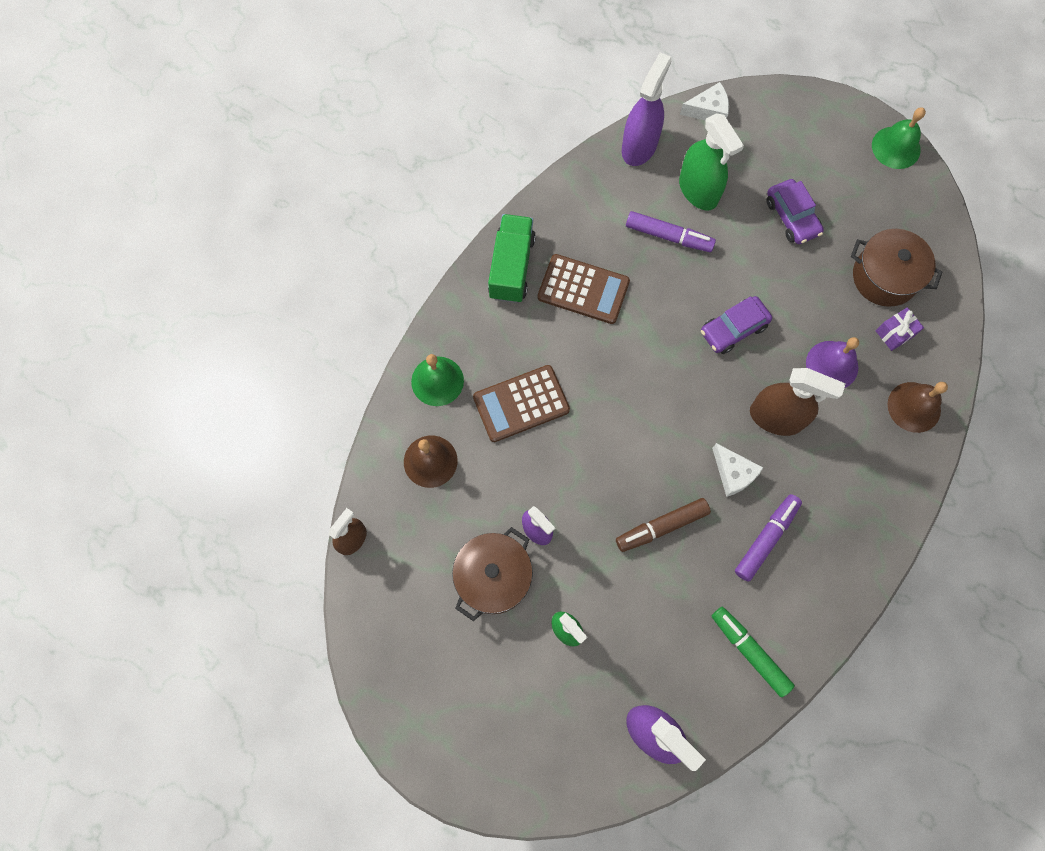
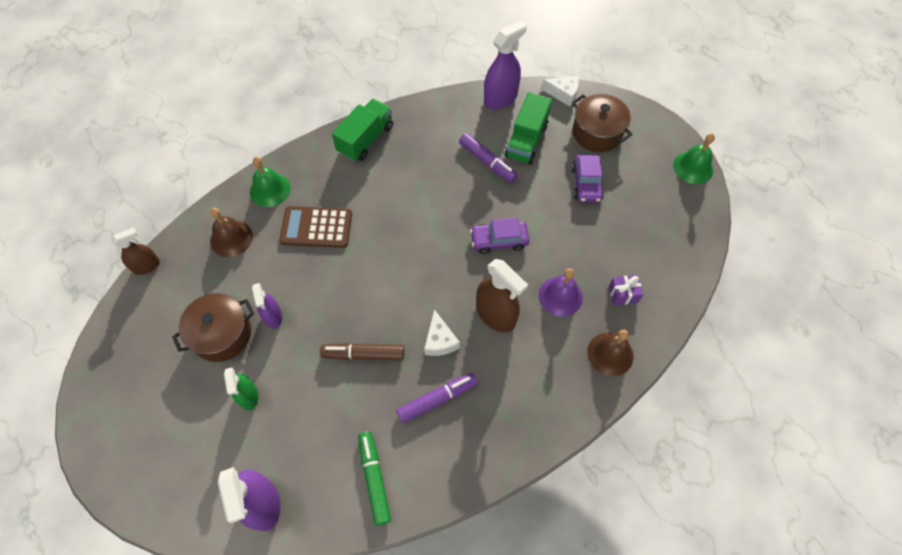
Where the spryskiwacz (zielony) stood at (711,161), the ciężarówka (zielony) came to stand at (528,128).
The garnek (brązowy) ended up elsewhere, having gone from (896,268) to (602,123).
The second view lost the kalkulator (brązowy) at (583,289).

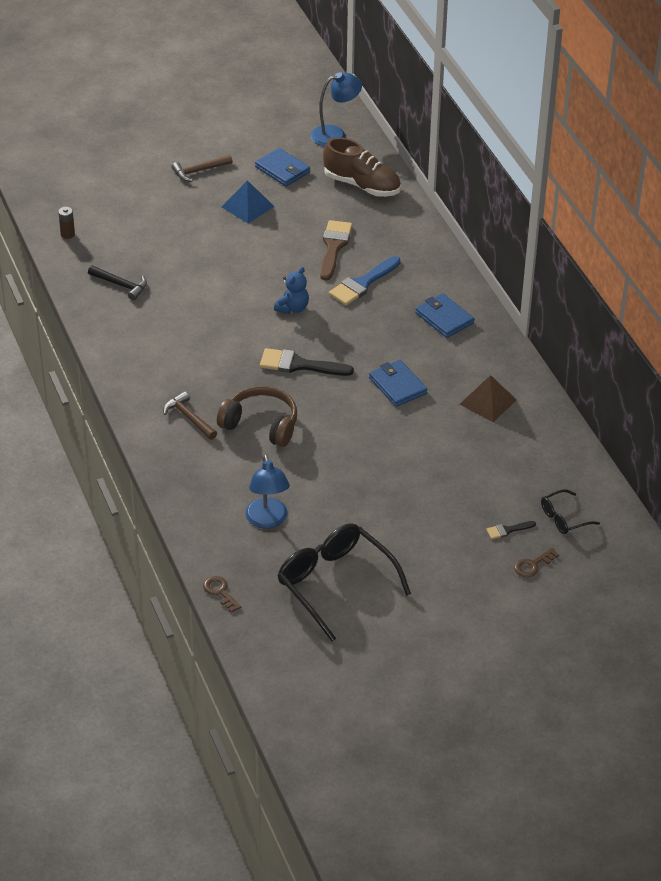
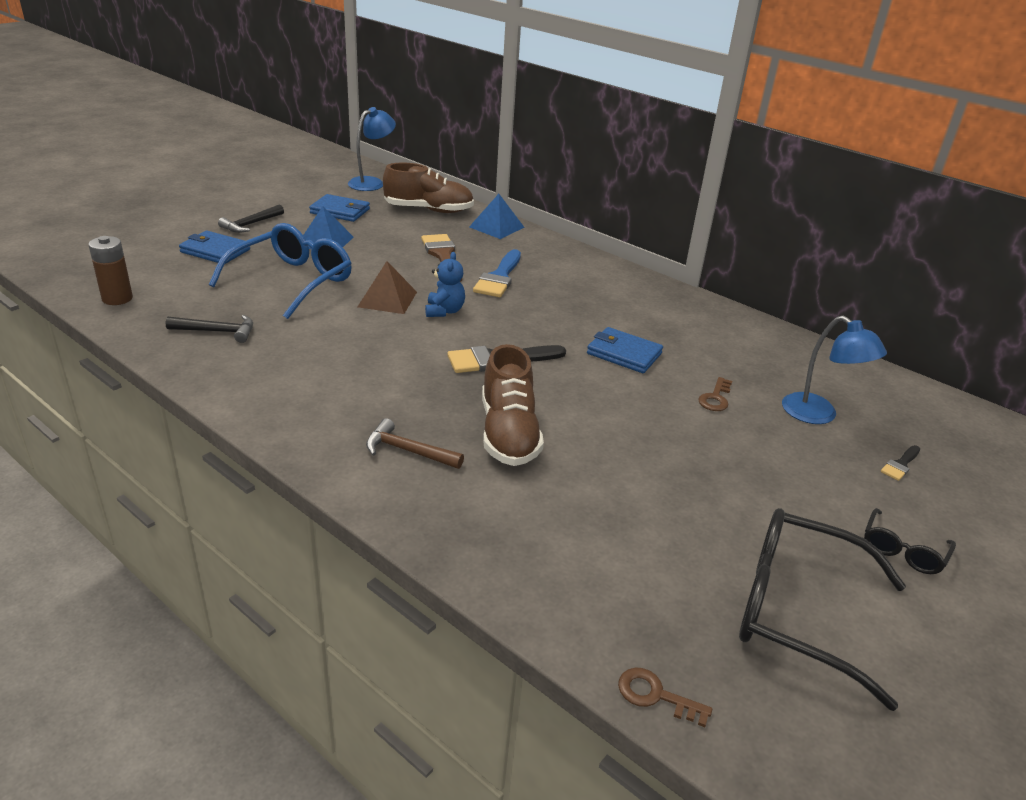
The size of the bateria (brązowy) at (66,223) changed by a factor of 1.56.
The portfel (niebieski) ended up elsewhere, having gone from (444,315) to (214,247).
The second view gained the okulary (niebieski) at (280,271).
What was the młotek (brązowy) at (202,168) turned into the młotek (czarny) at (251,218).
The piramida (brązowy) ended up elsewhere, having gone from (488,398) to (387,287).
The second view gained the piramida (niebieski) at (497,216).
Where the słuchawki (brązowy) stood at (257,416), the but (brązowy) came to stand at (513,405).
The klucz (brązowy) ended up elsewhere, having gone from (536,562) to (715,394).
The lampka (niebieski) ended up elsewhere, having gone from (267,491) to (834,370).
The okulary (czarny) ended up elsewhere, having gone from (570,511) to (910,541).

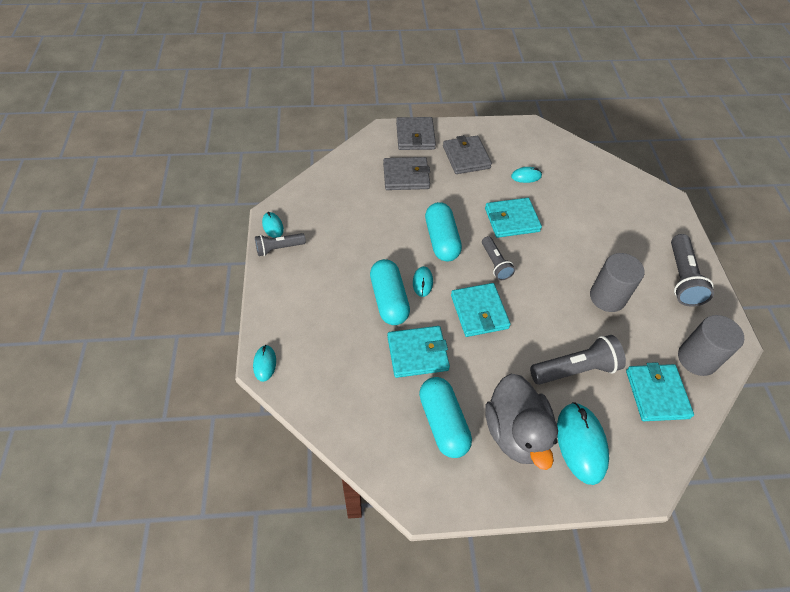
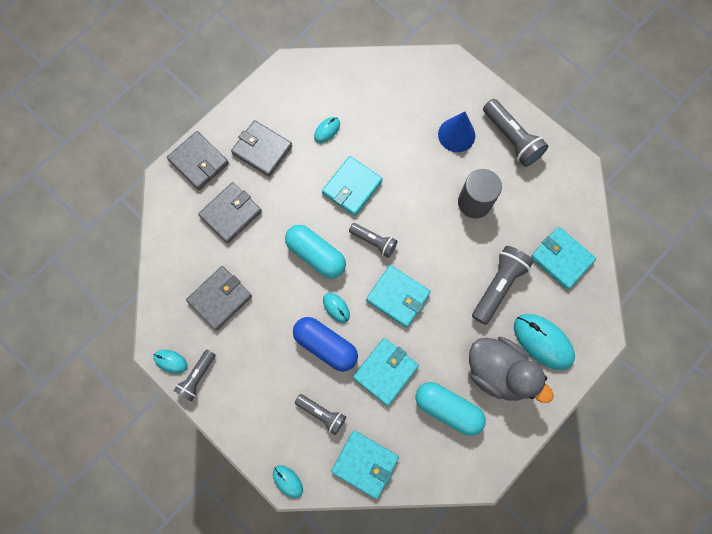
The second view gained the portfel (szary) at (219,298).
What was the kapsułka (turkusowy) at (390,292) turned into the kapsułka (niebieski) at (325,344).
The second view gained the latarka (szary) at (320,414).
The second view gained the portfel (turkusowy) at (365,464).
The second view gained the stożek (niebieski) at (456,132).
The second view lost the walec (szary) at (711,345).

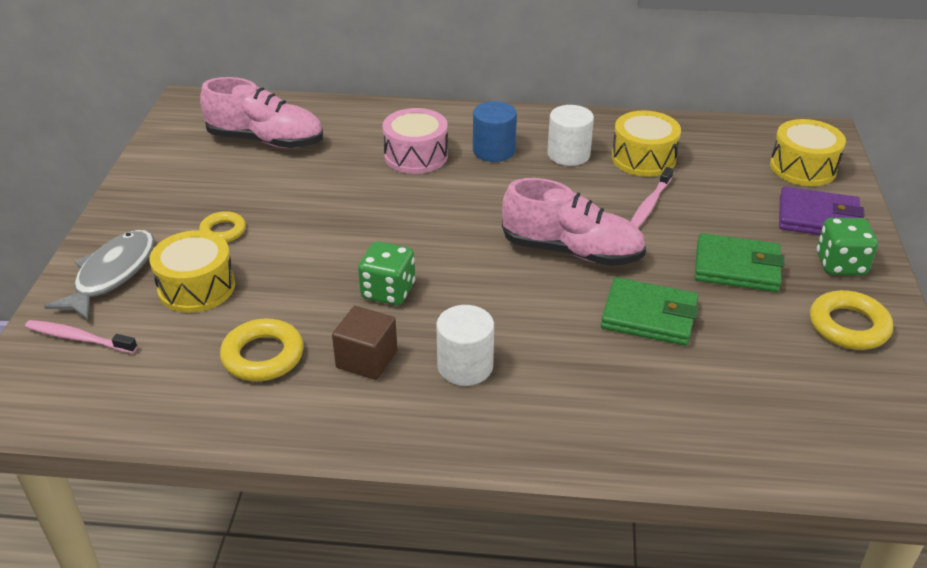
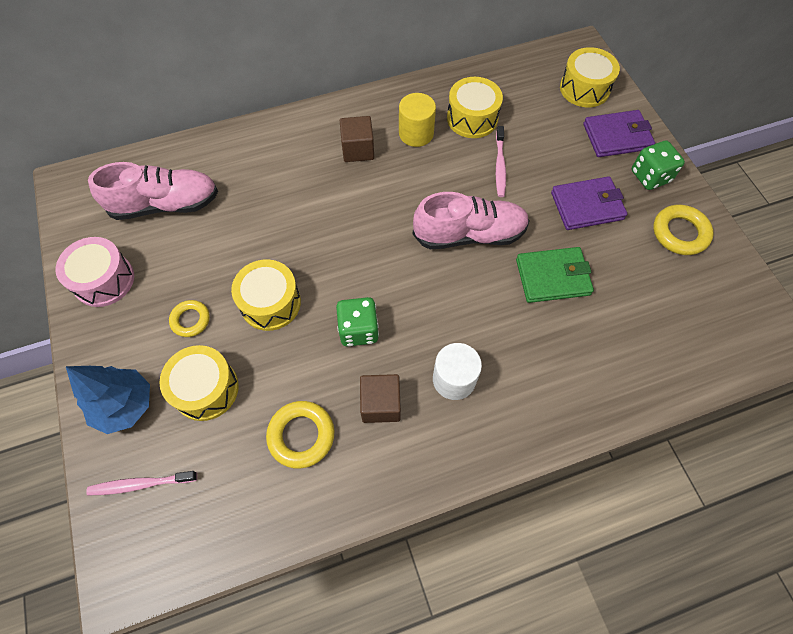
The bęben (różowy) ended up elsewhere, having gone from (415,141) to (95,272).
Where the ryba (szary) stood at (99,275), the drzewko (niebieski) came to stand at (108,400).
The second view gained the bęben (żółty) at (266,295).
Where the walec (niebieski) stood at (495,131), the sześcian (brązowy) came to stand at (357,139).
What was the walec (biały) at (570,135) turned into the walec (żółty) at (417,120).
What was the portfel (zielony) at (739,262) turned into the portfel (fioletowy) at (589,203).

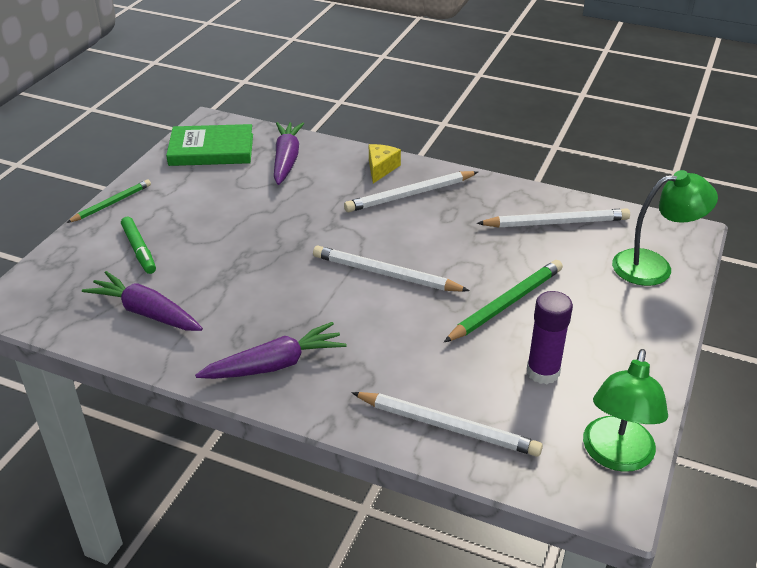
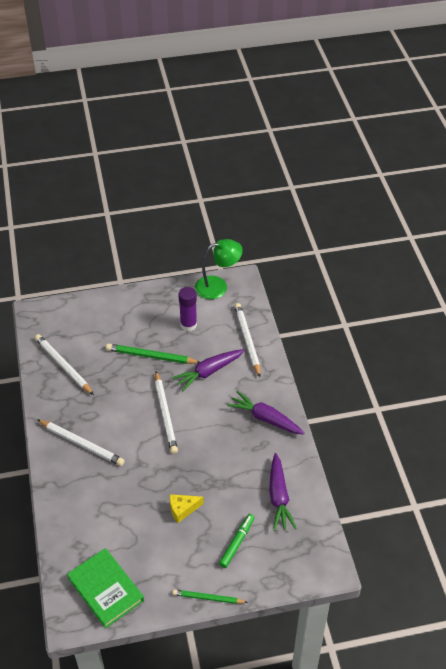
The ser (żółty) ended up elsewhere, having gone from (385,164) to (187,508).
The marchewka (fioletowy) ended up elsewhere, having gone from (289,153) to (208,370).
The second view lost the lampka (zielony) at (665,228).

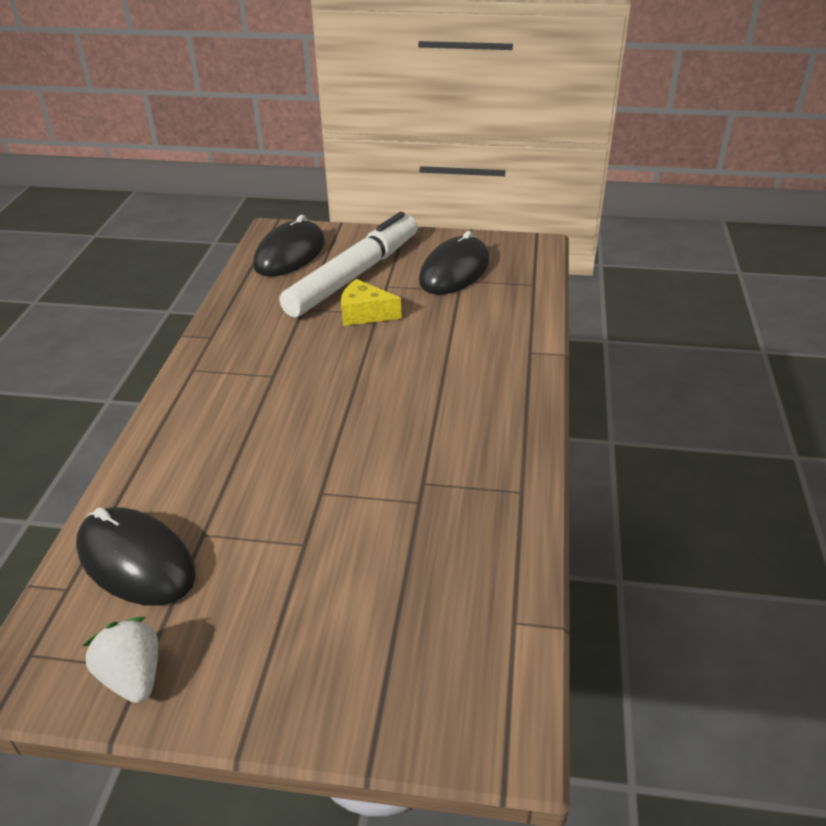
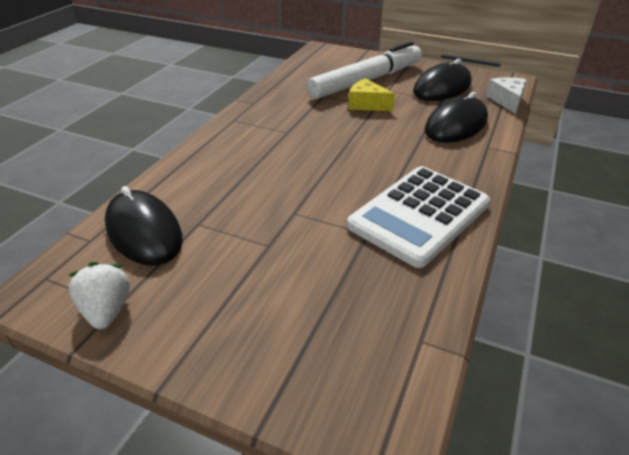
The second view gained the kalkulator (biały) at (418,217).
The myszka (czarny) ended up elsewhere, having gone from (289,246) to (456,117).
The second view gained the ser (biały) at (506,95).

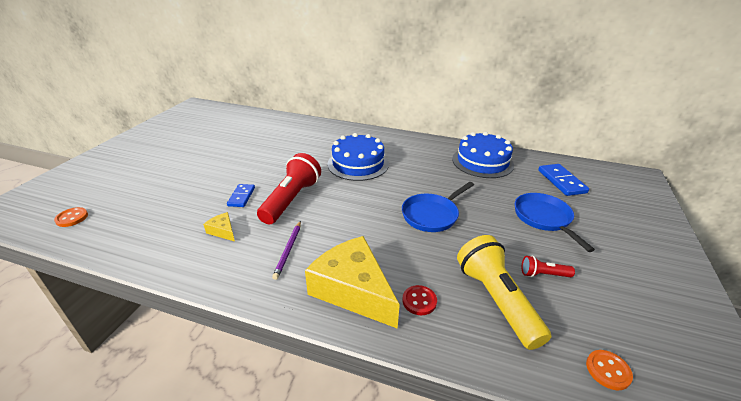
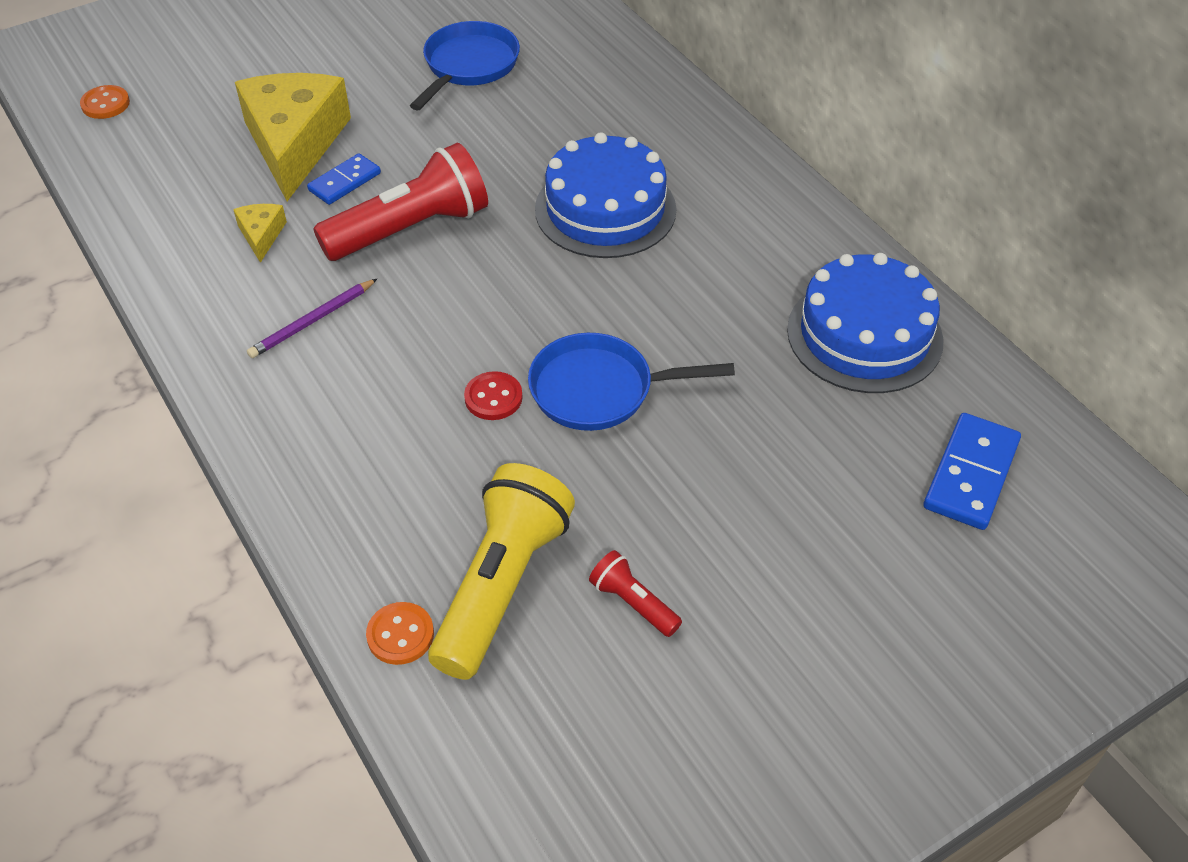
The ser (żółty) ended up elsewhere, having gone from (352,282) to (293,137).
The guzik (pomarańczowy) ended up elsewhere, having gone from (609,370) to (400,633).
The patelnia (niebieski) ended up elsewhere, having gone from (555,222) to (465,65).
The guzik (czerwony) ended up elsewhere, having gone from (419,300) to (493,395).

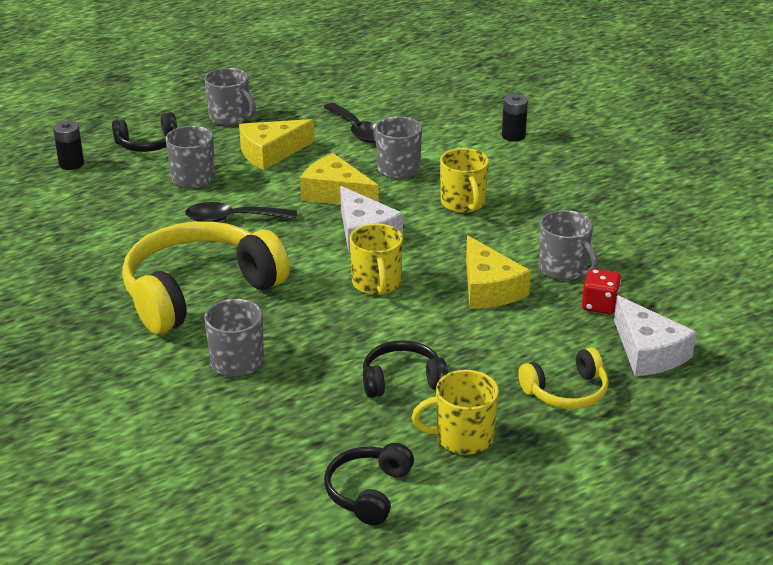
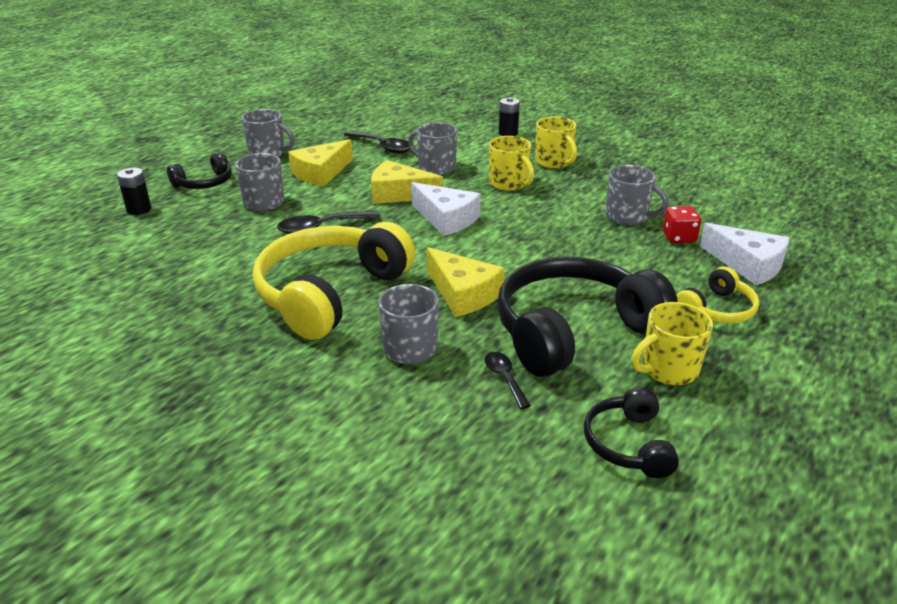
The ser (żółty) ended up elsewhere, having gone from (498,272) to (465,282).
The second view gained the łyżka (czarny) at (508,380).
The size of the słuchawki (czarny) at (405,369) changed by a factor of 2.02.
The kubek (żółty) ended up elsewhere, having gone from (376,259) to (556,142).

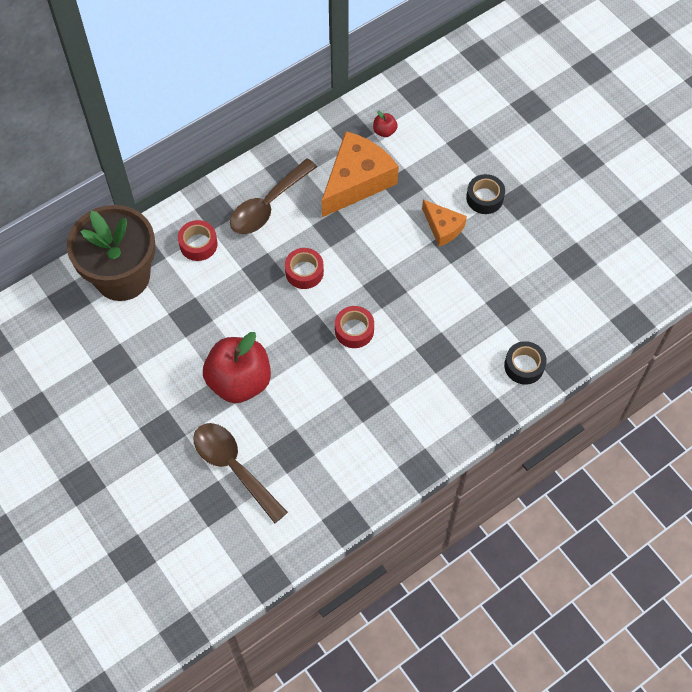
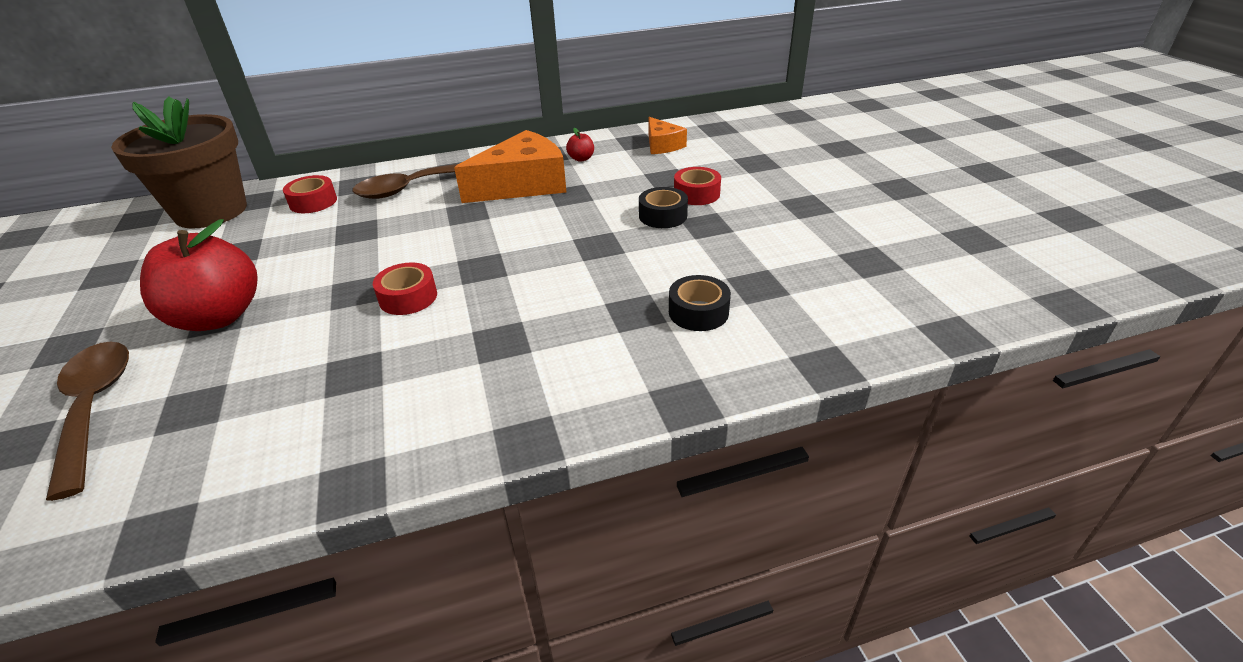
The ser (pomarańczowy) ended up elsewhere, having gone from (444,223) to (667,135).
The taśma klejąca (czarny) ended up elsewhere, having gone from (525,362) to (700,303).
The taśma klejąca (czerwony) ended up elsewhere, having gone from (304,268) to (697,186).

